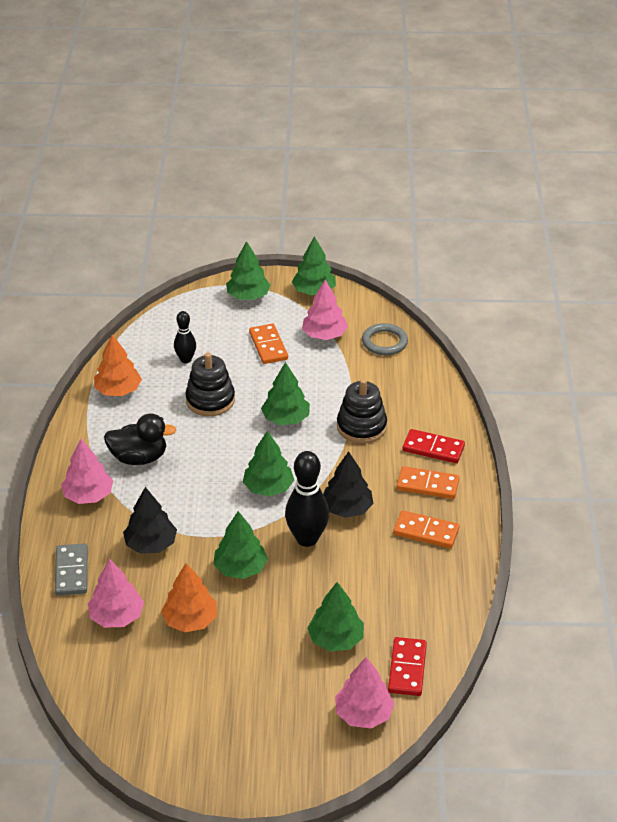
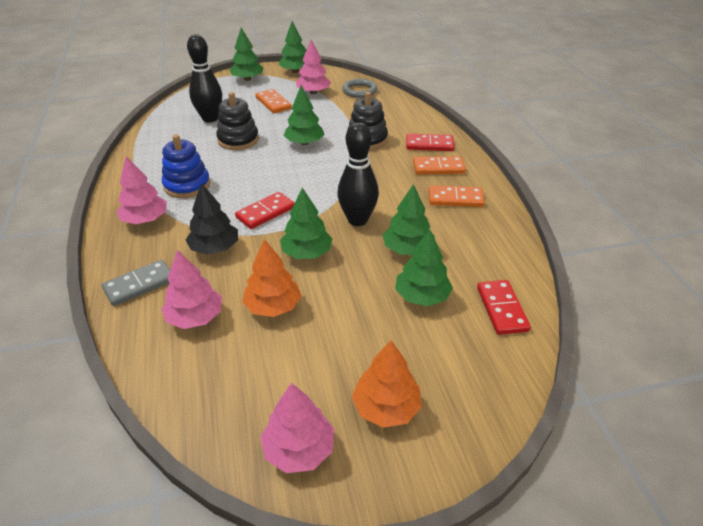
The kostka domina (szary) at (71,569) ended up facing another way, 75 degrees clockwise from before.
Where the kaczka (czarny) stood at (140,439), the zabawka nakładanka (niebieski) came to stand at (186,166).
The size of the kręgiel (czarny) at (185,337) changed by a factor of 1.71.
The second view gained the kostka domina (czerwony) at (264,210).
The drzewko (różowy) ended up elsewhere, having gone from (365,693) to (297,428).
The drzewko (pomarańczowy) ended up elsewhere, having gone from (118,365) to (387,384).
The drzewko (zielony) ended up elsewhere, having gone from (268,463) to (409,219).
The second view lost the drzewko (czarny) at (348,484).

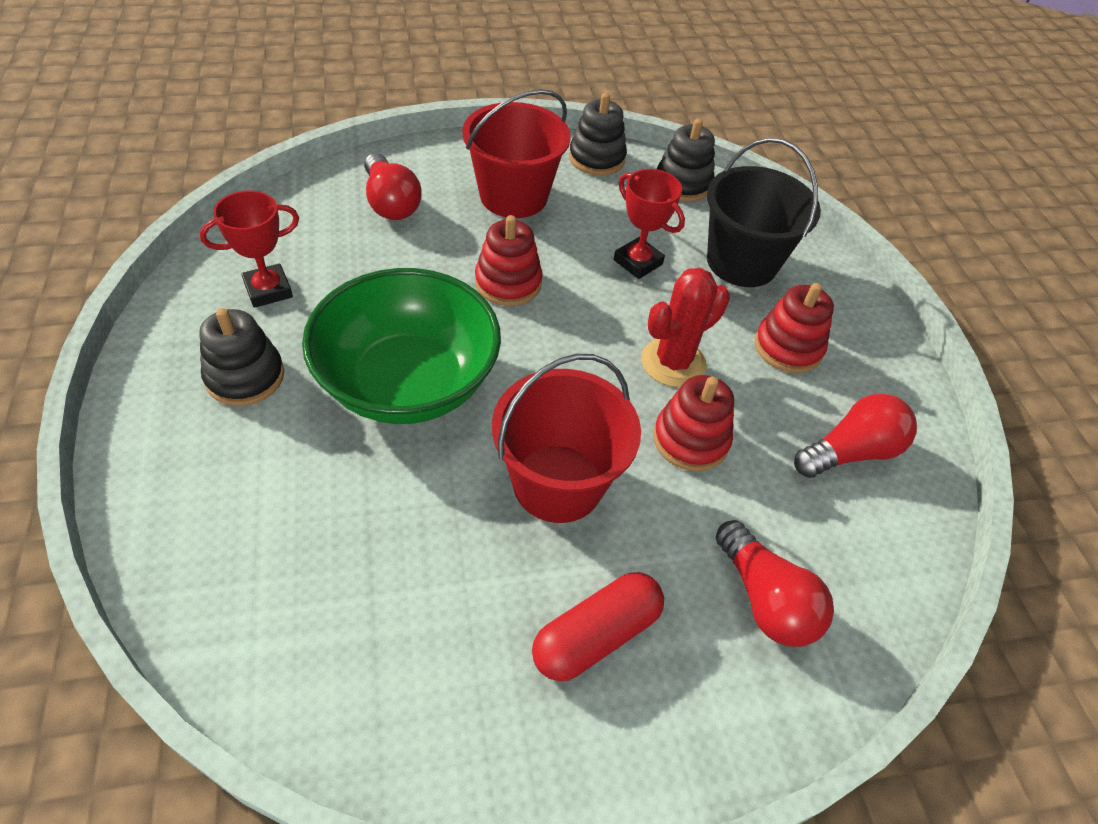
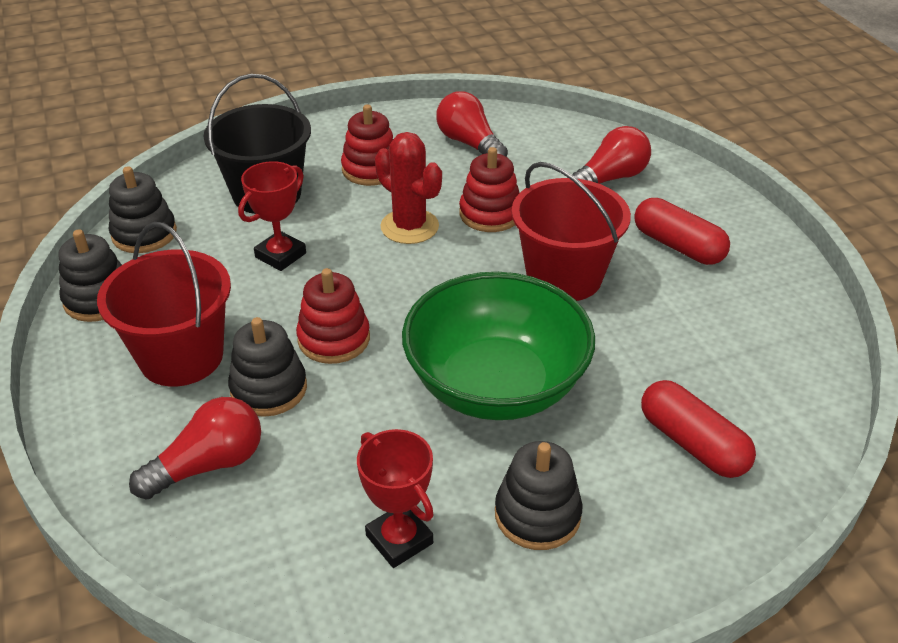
The second view gained the zabawka nakładanka (czarny) at (267,367).
The second view gained the kapsułka (czerwony) at (698,429).

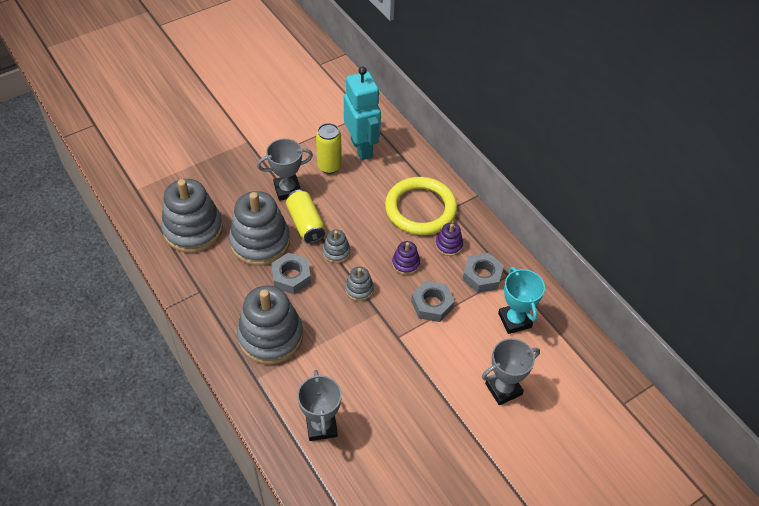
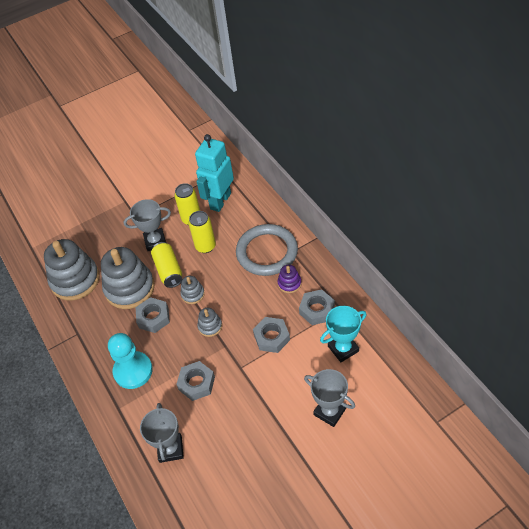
Where the zabawka nakładanka (szary) stood at (270,325), the pionek (turkusowy) came to stand at (130,361).
The second view gained the nakrętka (szary) at (195,381).
The second view gained the puszka (żółty) at (202,232).
The robot (turkusowy) at (362,113) ended up facing another way, 135 degrees counterclockwise from before.
What was the pierścień (żółty) at (421,206) turned into the pierścień (szary) at (267,250).
The puchar (szary) at (511,371) ended up facing another way, 60 degrees clockwise from before.
The puchar (turkusowy) at (521,300) ended up facing another way, 75 degrees clockwise from before.
The second view lost the zabawka nakładanka (fioletowy) at (406,258).

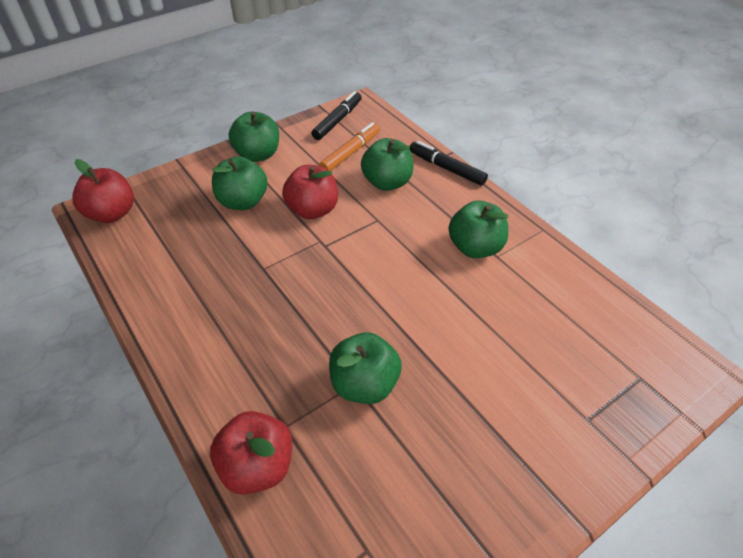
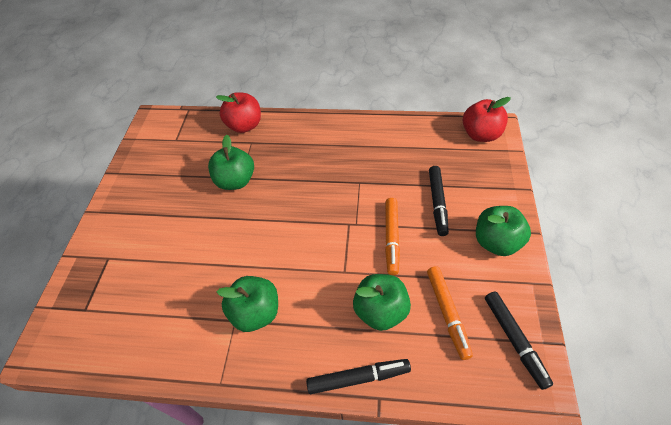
Where the jabłko (czerwony) stood at (310,192), the flamaster (pomarańczowy) came to stand at (392,236).
Where the jabłko (zielony) stood at (239,183), the flamaster (czarny) came to stand at (439,201).

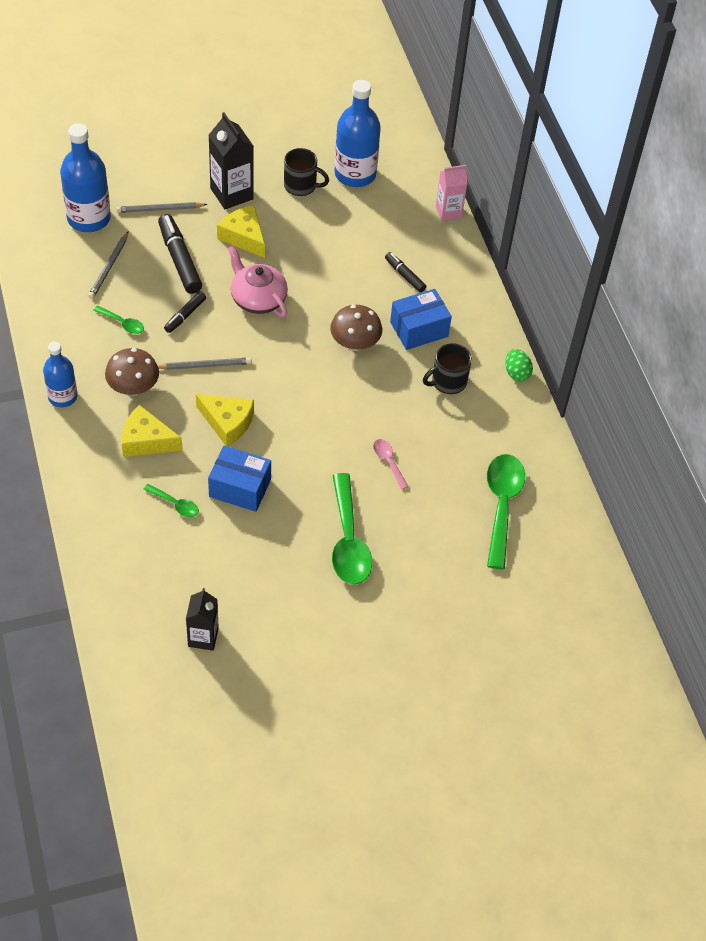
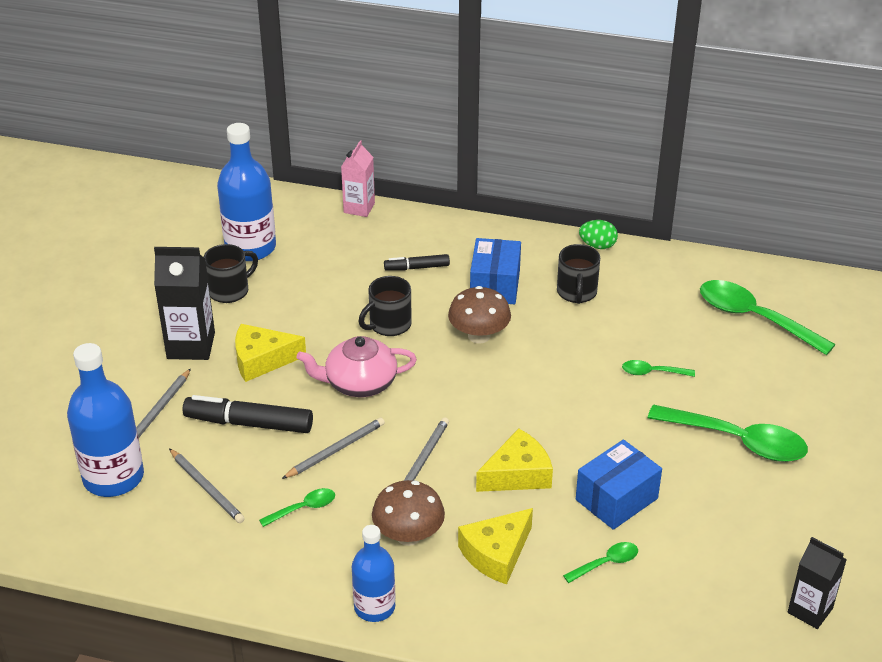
Where the flamaster (czarny) stood at (185,312), the ołówek (szary) came to stand at (333,448).
The second view gained the kubek (czarny) at (385,306).
What was the łyżka (różowy) at (391,464) turned into the łyżka (zielony) at (658,368).

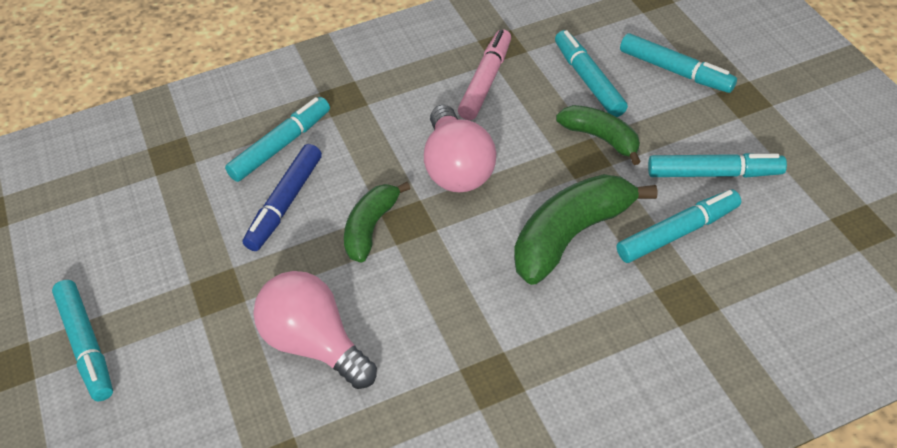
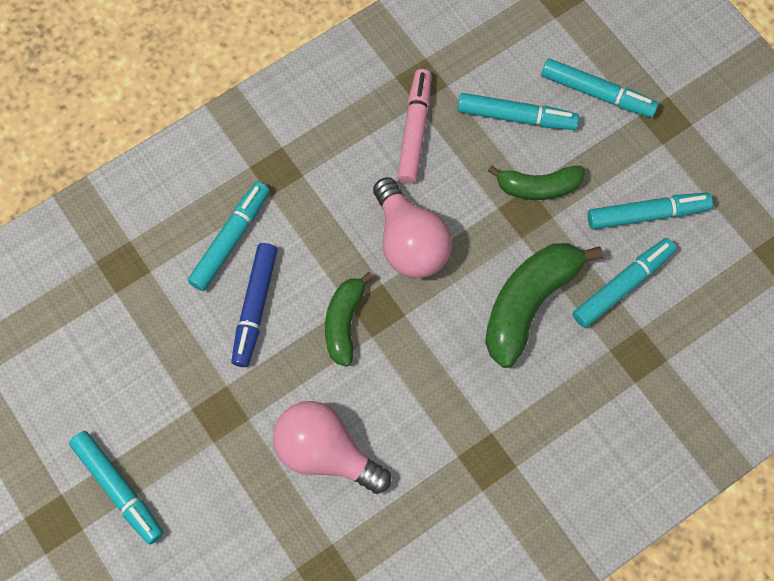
The flamaster (turkusowy) at (591,73) ended up facing another way, 135 degrees clockwise from before.
The banan (zielony) at (598,135) ended up facing another way, 150 degrees clockwise from before.

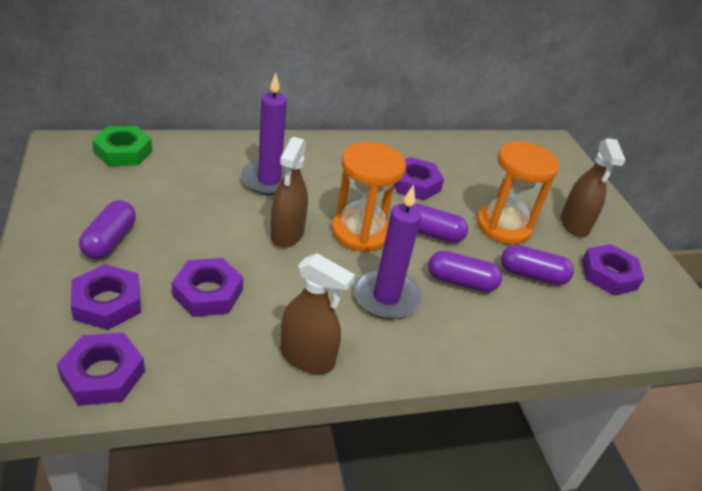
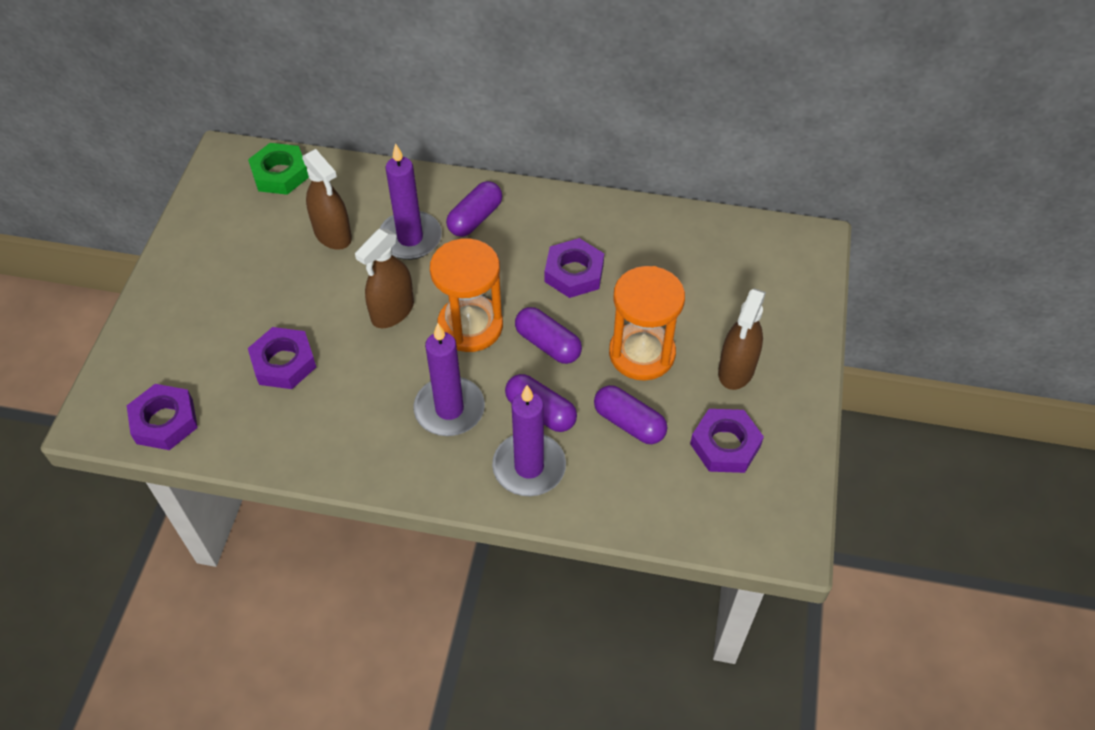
The spryskiwacz (brązowy) ended up elsewhere, having gone from (317,313) to (327,199).
The kapsułka (fioletowy) ended up elsewhere, having gone from (107,229) to (474,209).
The second view gained the świeca (fioletowy) at (529,440).
The second view lost the nakrętka (fioletowy) at (106,297).

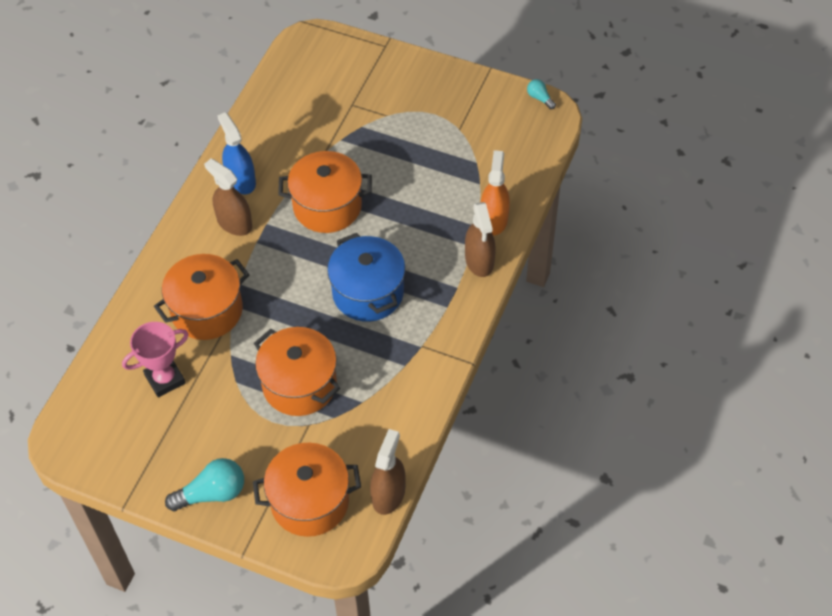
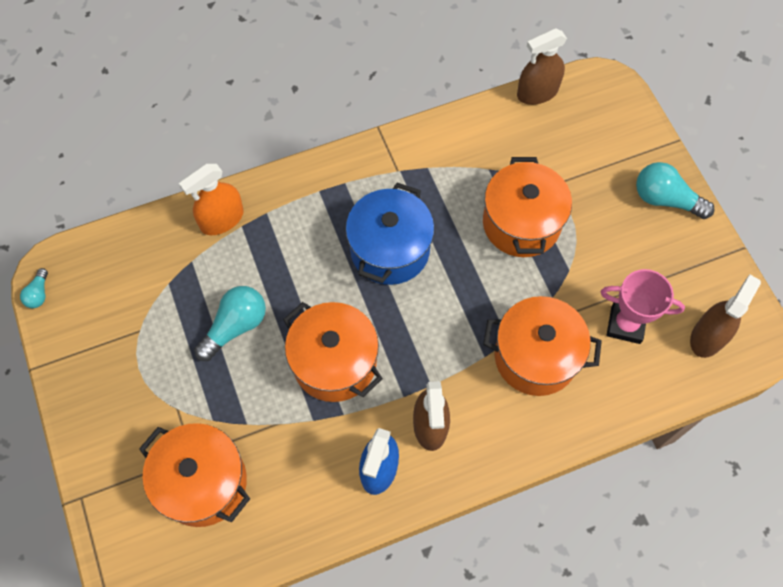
The garnek (pomarańczowy) ended up elsewhere, having gone from (307,490) to (194,475).
The second view gained the żarówka (turkusowy) at (230,323).
The spryskiwacz (brązowy) ended up elsewhere, having gone from (480,239) to (725,316).

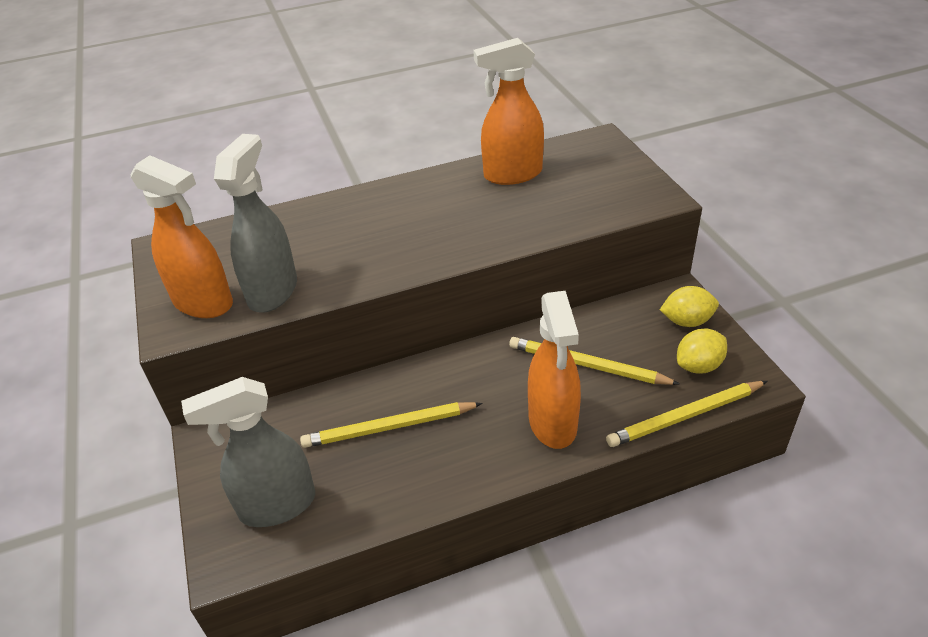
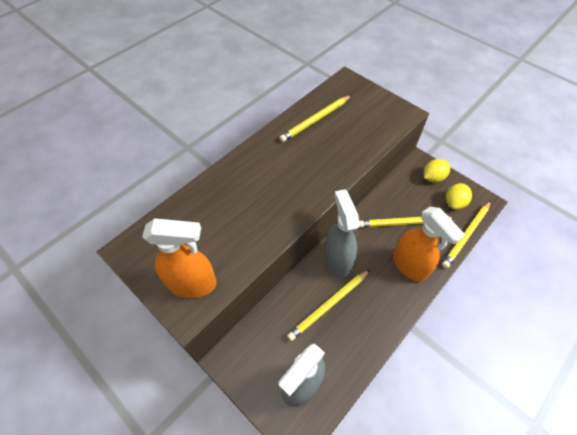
Where the spryskiwacz (pomarańczowy) stood at (508,111), the ołówek (żółty) came to stand at (315,118).
The spryskiwacz (szary) ended up elsewhere, having gone from (255,223) to (342,233).

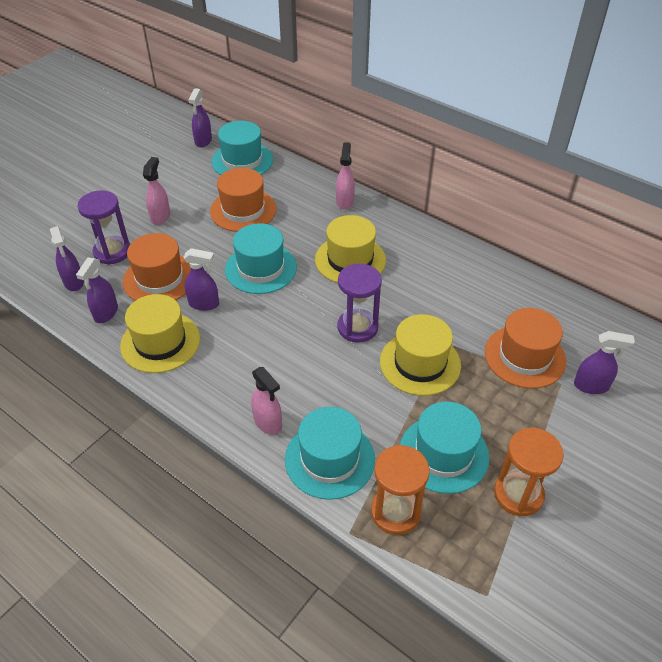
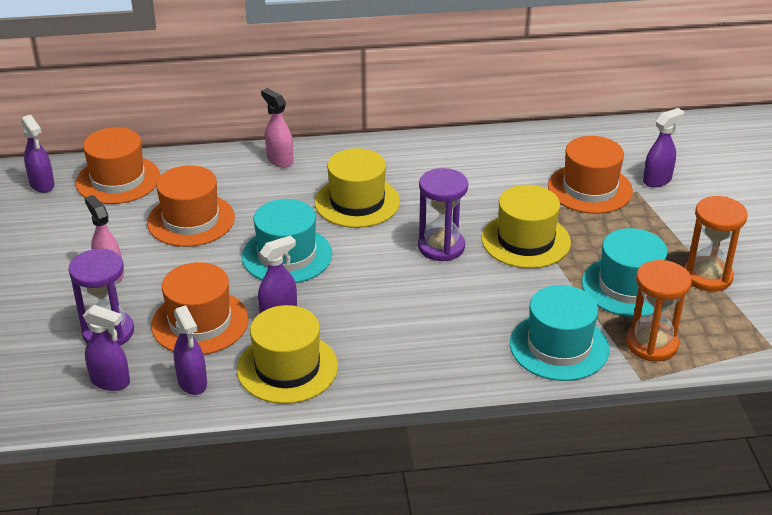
What was the kapelusz (turkusowy) at (242,148) turned into the kapelusz (pomarańczowy) at (117,165).
The second view lost the spryskiwacz (różowy) at (266,401).

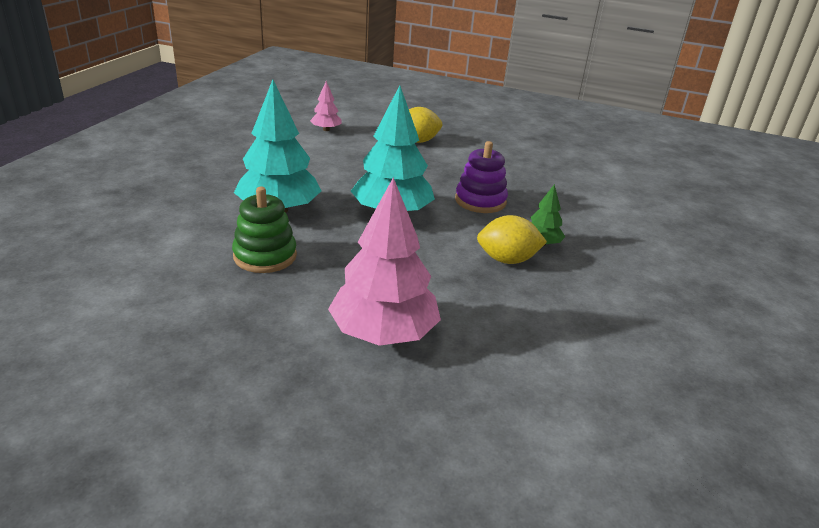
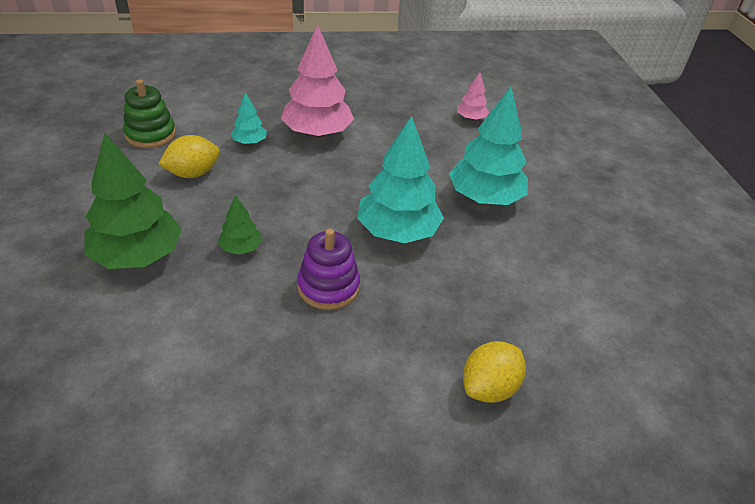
The second view gained the drzewko (zielony) at (133,201).
The zabawka nakładanka (zielony) ended up elsewhere, having gone from (264,230) to (149,113).
The cytryna (żółty) ended up elsewhere, having gone from (512,239) to (189,156).
The second view gained the drzewko (turkusowy) at (249,118).
The drzewko (różowy) ended up elsewhere, having gone from (326,106) to (473,97).

